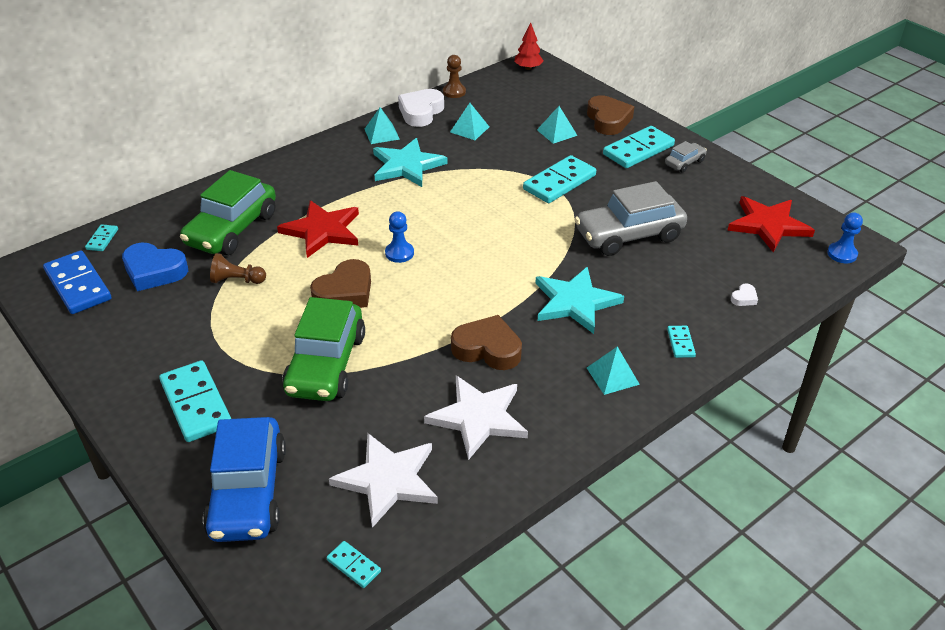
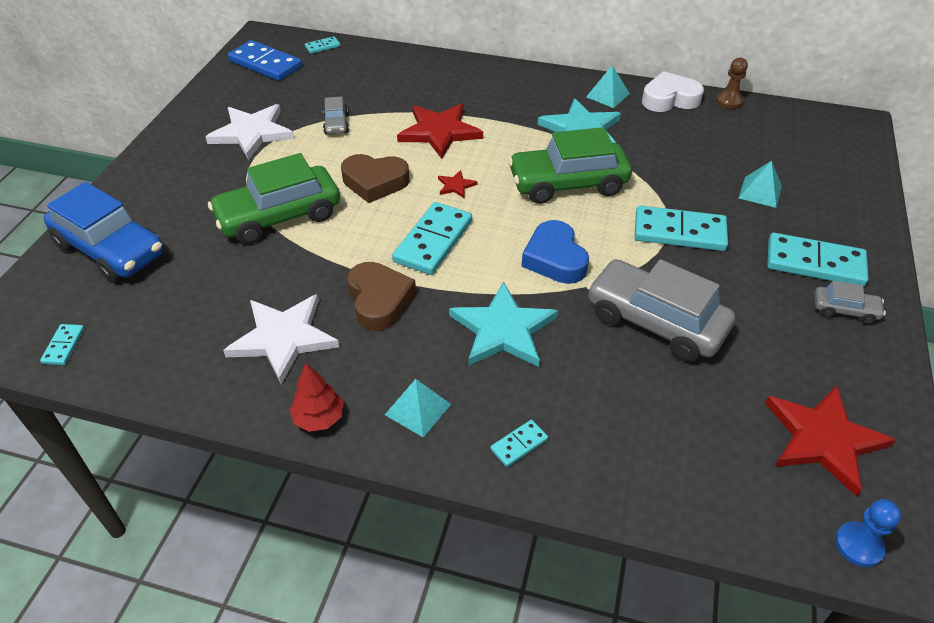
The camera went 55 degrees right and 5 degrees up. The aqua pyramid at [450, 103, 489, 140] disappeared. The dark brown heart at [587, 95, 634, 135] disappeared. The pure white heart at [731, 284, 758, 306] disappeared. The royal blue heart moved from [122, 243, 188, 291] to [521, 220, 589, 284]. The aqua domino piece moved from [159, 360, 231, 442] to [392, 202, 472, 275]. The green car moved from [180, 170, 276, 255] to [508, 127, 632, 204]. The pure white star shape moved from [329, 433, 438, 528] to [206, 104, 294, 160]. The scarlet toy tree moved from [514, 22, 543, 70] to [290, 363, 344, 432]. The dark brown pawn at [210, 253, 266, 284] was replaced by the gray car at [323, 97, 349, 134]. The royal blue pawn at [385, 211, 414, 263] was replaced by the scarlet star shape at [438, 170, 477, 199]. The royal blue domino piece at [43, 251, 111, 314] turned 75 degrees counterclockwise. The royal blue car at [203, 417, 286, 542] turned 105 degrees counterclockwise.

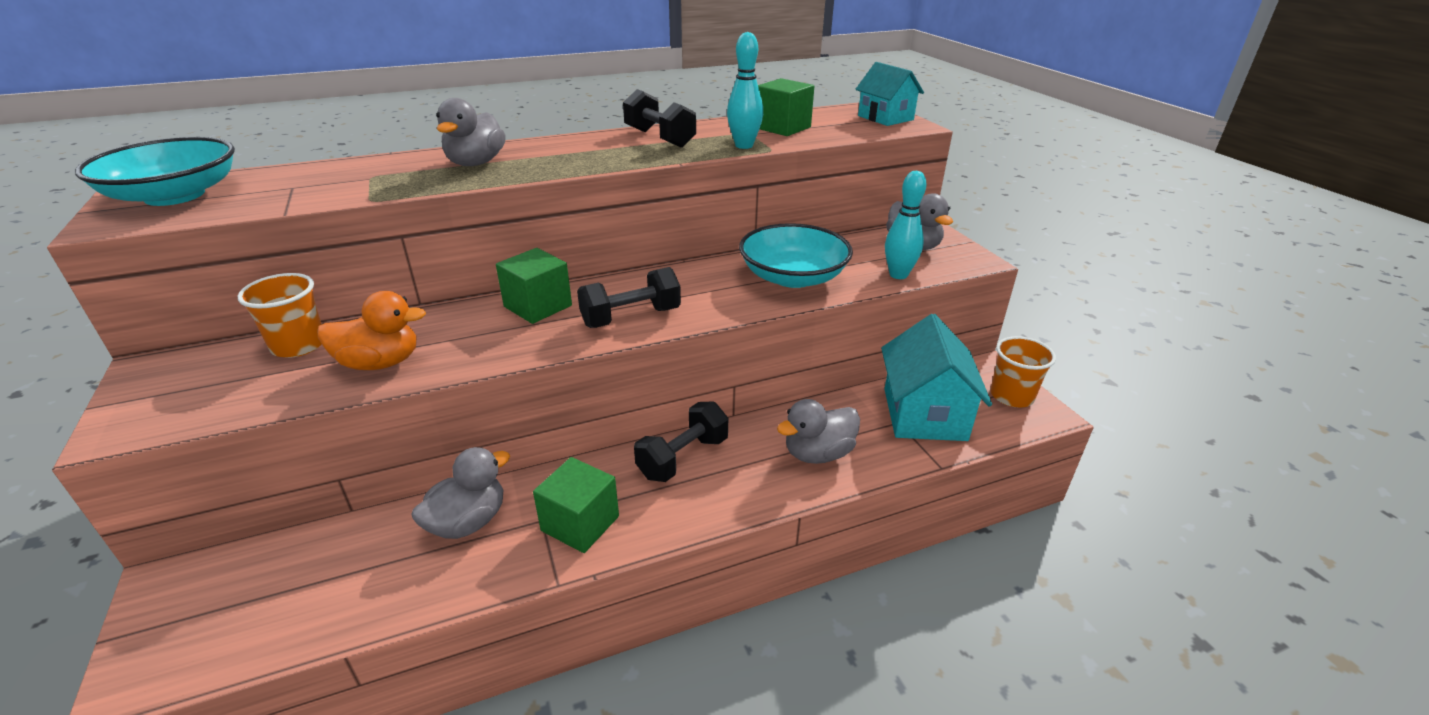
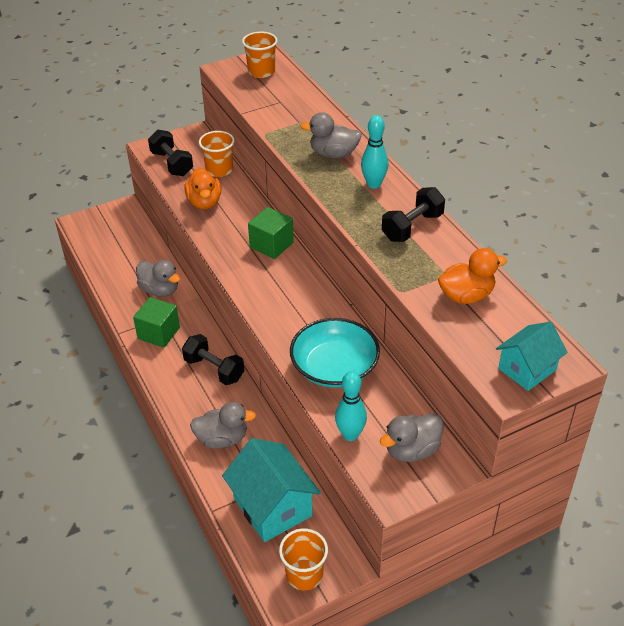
The camera went 85 degrees right and 10 degrees up. The jet-black dumbbell moved from [577, 267, 681, 328] to [148, 130, 193, 176]. The aqua skittle moved from [727, 32, 763, 149] to [361, 115, 388, 189]. The aqua serving bowl at [75, 137, 235, 206] was replaced by the bright orange beaker at [242, 32, 277, 78]. The green block at [758, 78, 814, 136] was replaced by the bright orange rubber duck at [438, 248, 507, 304]. The gray rubber duck at [777, 399, 860, 464] turned 120 degrees clockwise. The aqua cottage at [881, 314, 992, 441] turned 60 degrees clockwise.

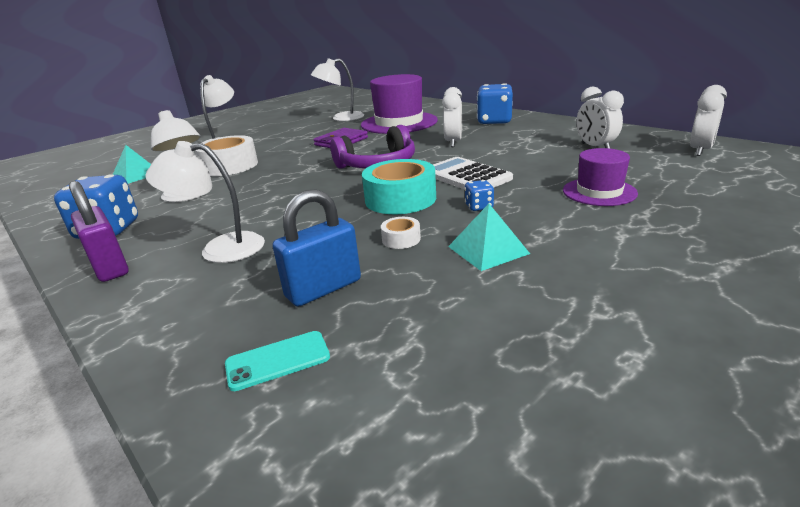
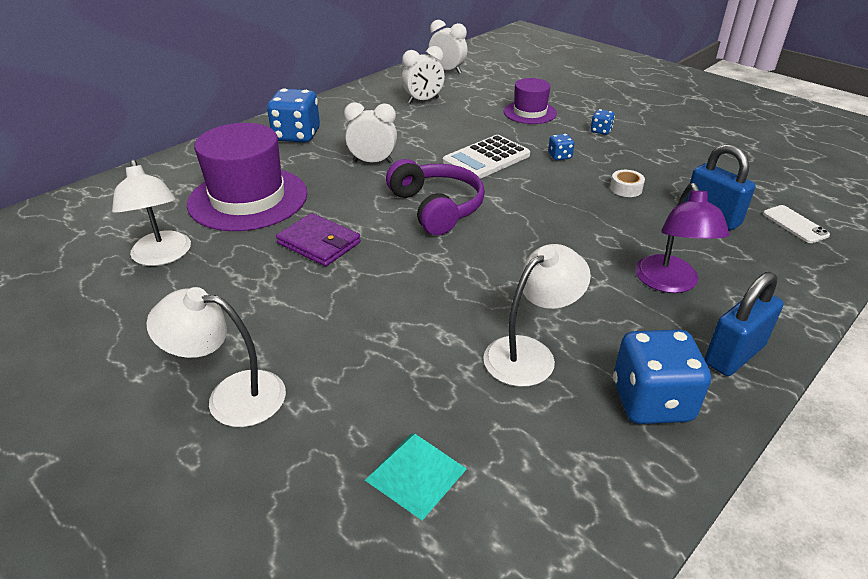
The camera went 95 degrees left and 10 degrees up. The pure white sticky tape at [195, 135, 258, 176] disappeared. The aqua sticky tape at [362, 159, 436, 214] disappeared. The aqua pyramid at [448, 204, 530, 271] disappeared. The royal blue die at [591, 109, 615, 135] appeared. The purple lock at [69, 181, 129, 282] became the royal blue lock at [705, 272, 784, 376]. The pure white desk lamp at [145, 141, 265, 263] became the purple desk lamp at [635, 183, 730, 293]. The aqua smartphone at [225, 331, 330, 391] became the pure white smartphone at [763, 205, 830, 243].

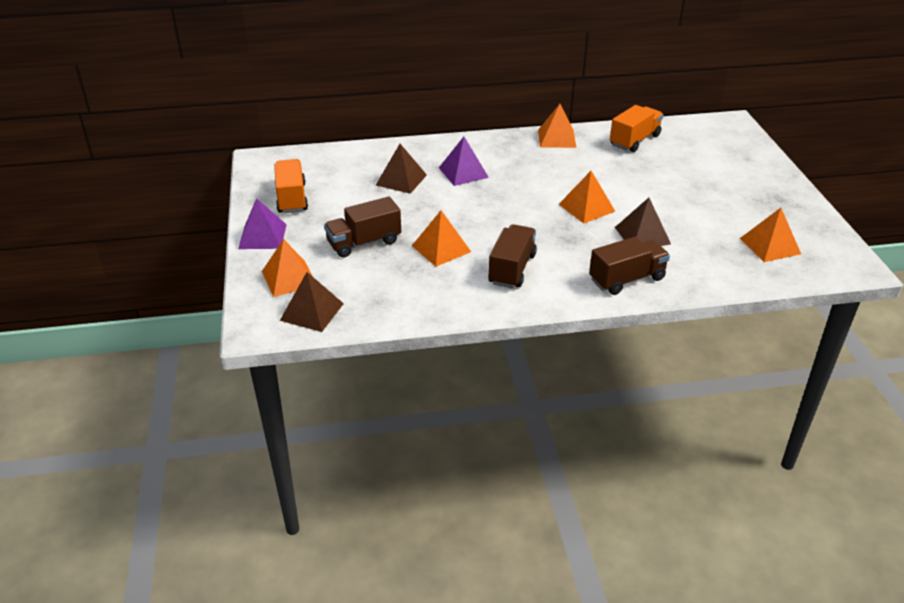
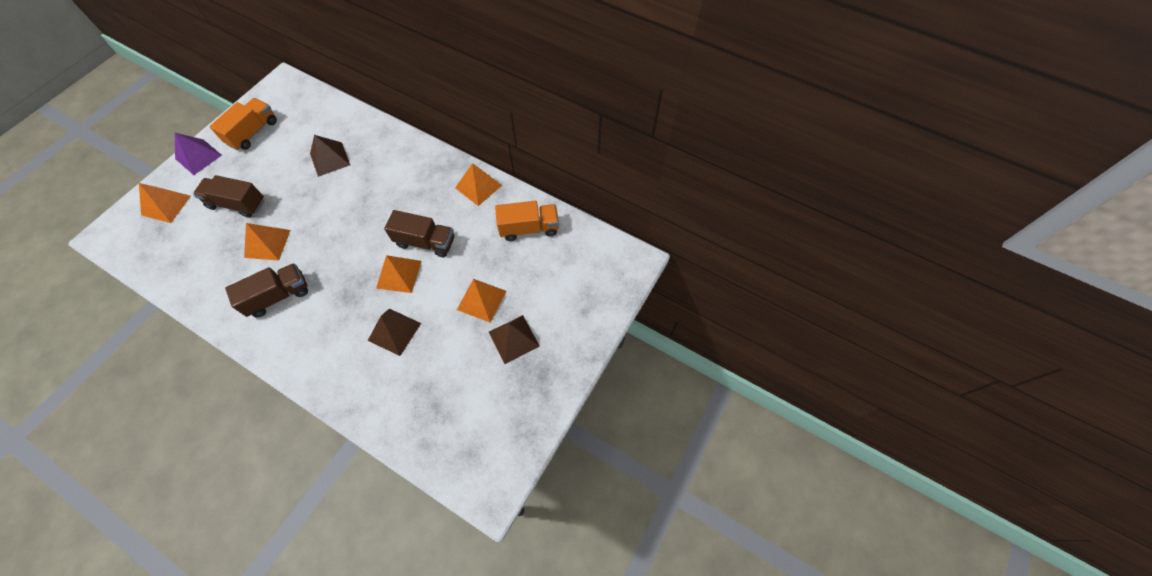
The camera went 40 degrees right and 25 degrees up. The purple pyramid at [439, 137, 489, 186] disappeared. The dark brown pyramid moved from [280, 272, 344, 332] to [489, 315, 540, 364]. The dark brown lorry moved from [589, 237, 670, 295] to [384, 210, 454, 257]. The bright orange pyramid moved from [740, 208, 801, 262] to [457, 279, 506, 323].

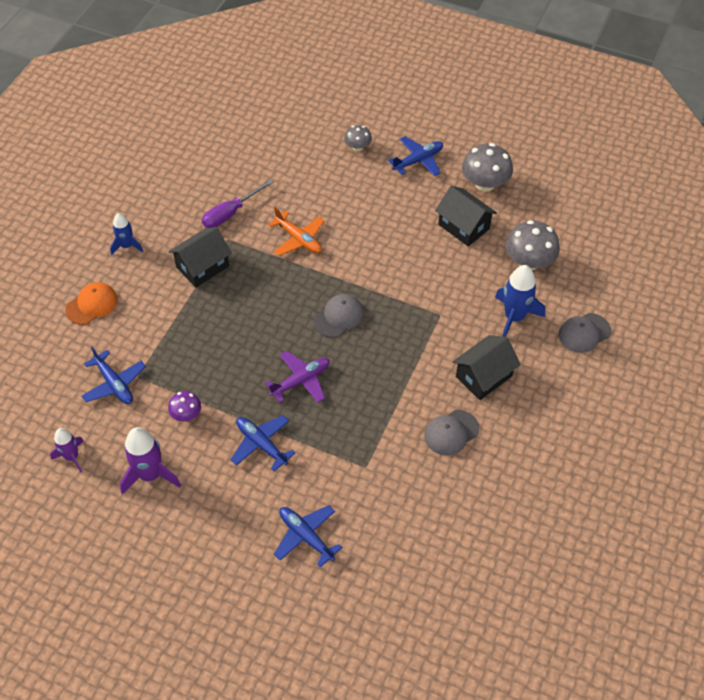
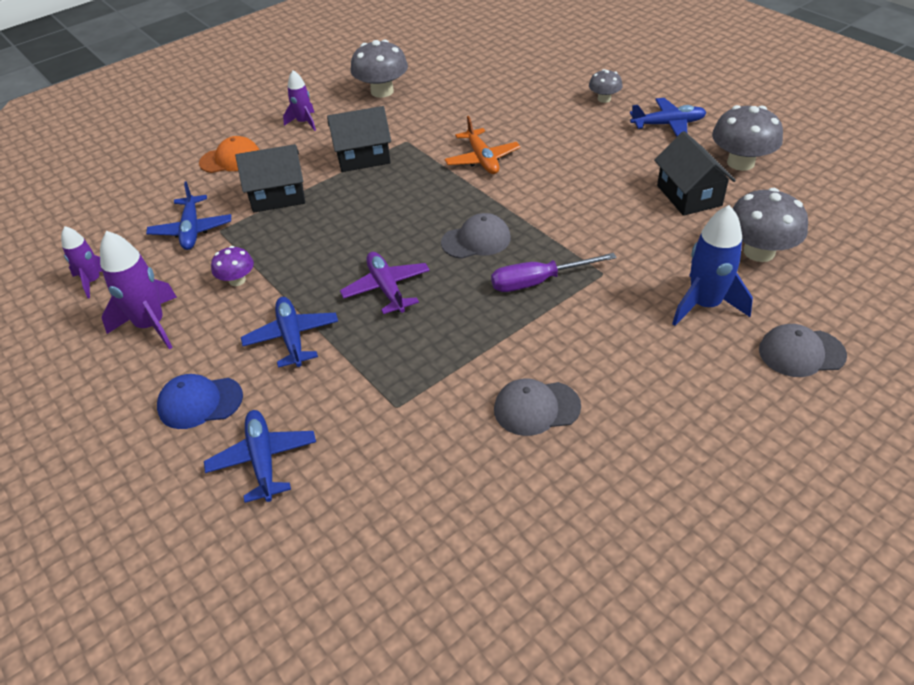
The camera went 30 degrees right and 10 degrees down. The royal blue baseball cap at [157, 374, 243, 429] appeared. The gray toadstool at [351, 39, 408, 98] appeared. The purple flat screwdriver moved from [202, 179, 274, 228] to [491, 253, 617, 292]. The jet-black cottage moved from [453, 335, 521, 400] to [235, 144, 305, 213]. The royal blue spaceship at [110, 213, 143, 255] became the purple spaceship at [283, 70, 316, 131]. The purple toy plane at [265, 351, 329, 403] turned 105 degrees counterclockwise.

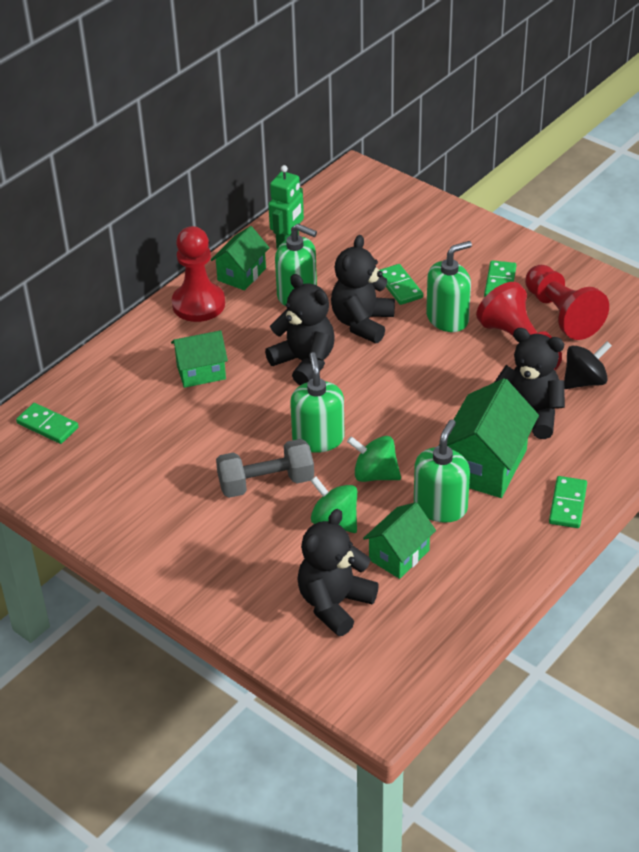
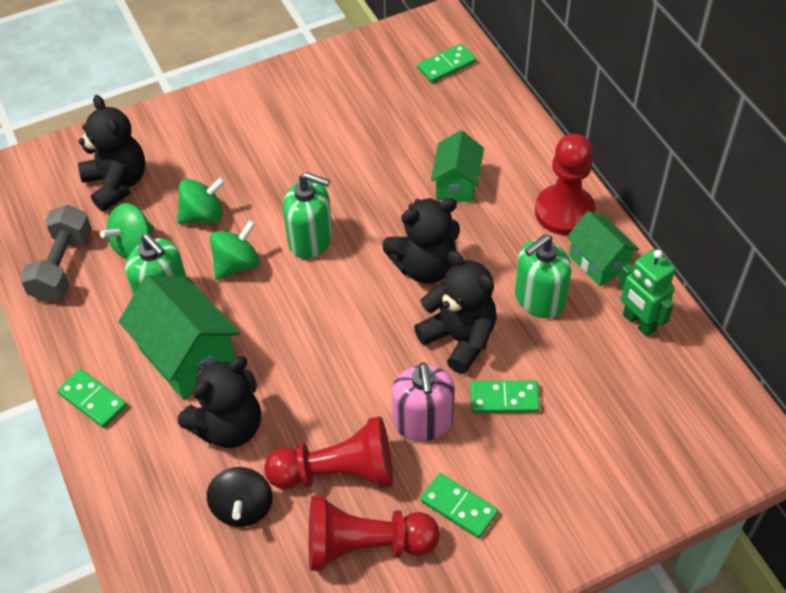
The camera went 115 degrees right and 10 degrees up. The gray dumbbell moved from [216, 439, 314, 498] to [20, 205, 92, 302]. The green cottage at [363, 502, 436, 579] was replaced by the green toy top at [100, 203, 154, 258]. The green soap dispenser at [426, 241, 472, 332] became the rosy soap dispenser at [392, 362, 455, 441].

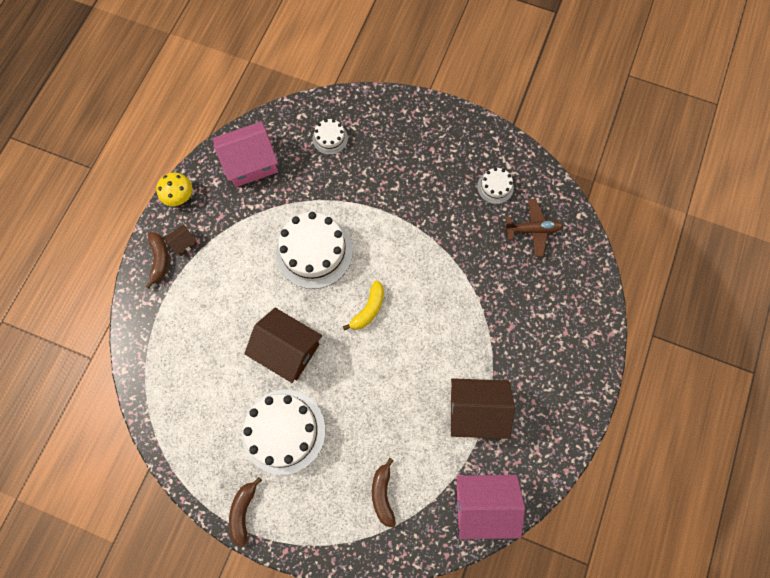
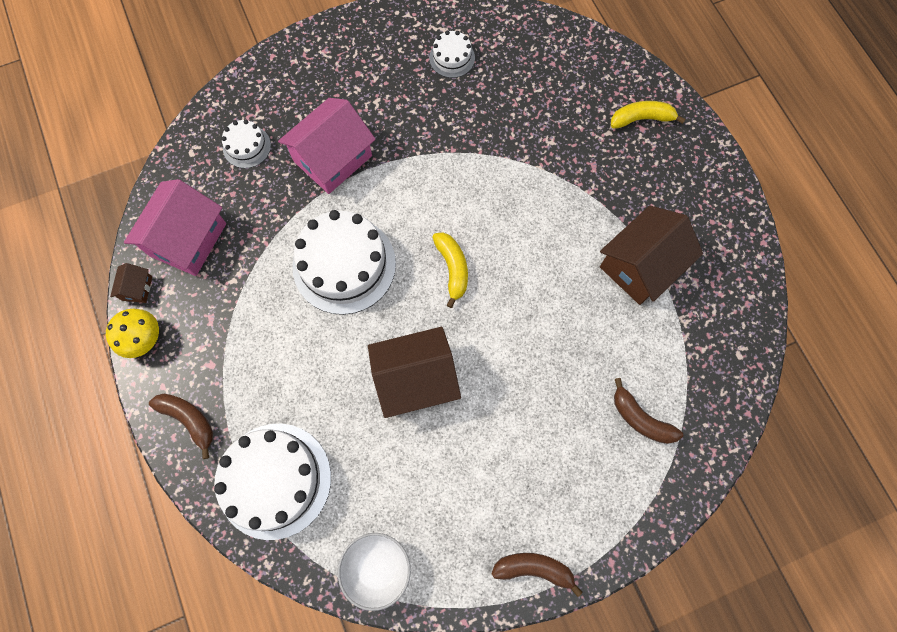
The camera went 45 degrees left and 0 degrees up. The dark brown toy plane at [504, 199, 563, 257] disappeared. The pure white serving bowl at [338, 533, 411, 611] appeared. The bright yellow toy banana at [611, 101, 685, 129] appeared. The dark brown cottage moved from [164, 224, 198, 256] to [110, 263, 152, 303]. The pure white layer cake moved from [242, 390, 326, 475] to [214, 423, 331, 540]. The rosy cottage moved from [457, 475, 525, 539] to [278, 98, 376, 194]. The dark brown toy banana at [229, 477, 262, 547] turned 135 degrees clockwise.

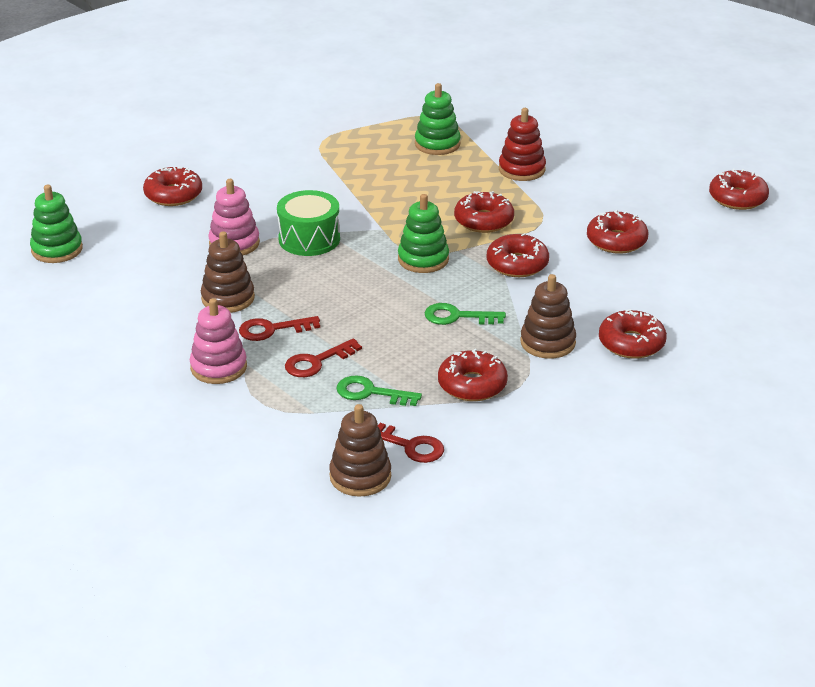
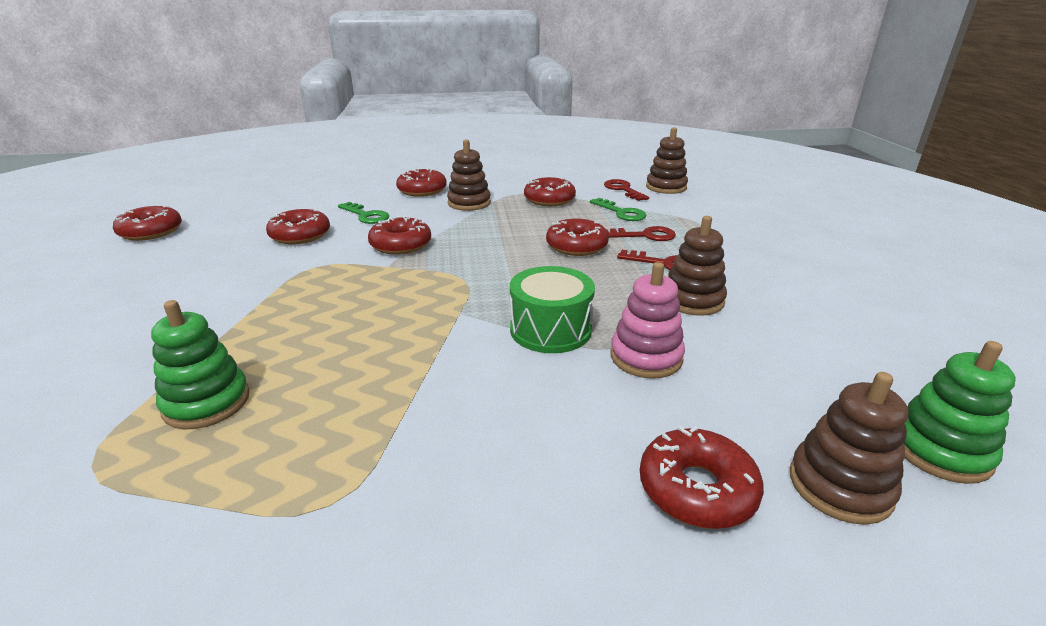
The camera went 145 degrees left and 5 degrees down. The rosy stacking toy at [190, 298, 247, 384] disappeared. The green stacking toy at [398, 194, 449, 273] disappeared. The scarlet stacking toy at [499, 108, 546, 181] disappeared. The dark brown stacking toy at [790, 372, 908, 525] appeared. The green key moved from [425, 303, 506, 325] to [338, 202, 389, 224]. The scarlet doughnut moved from [454, 191, 514, 233] to [546, 219, 609, 256].

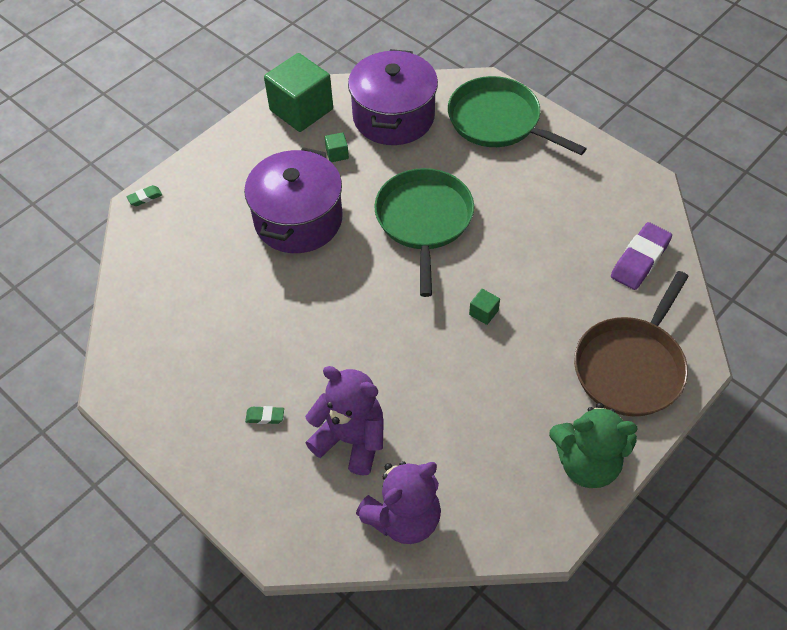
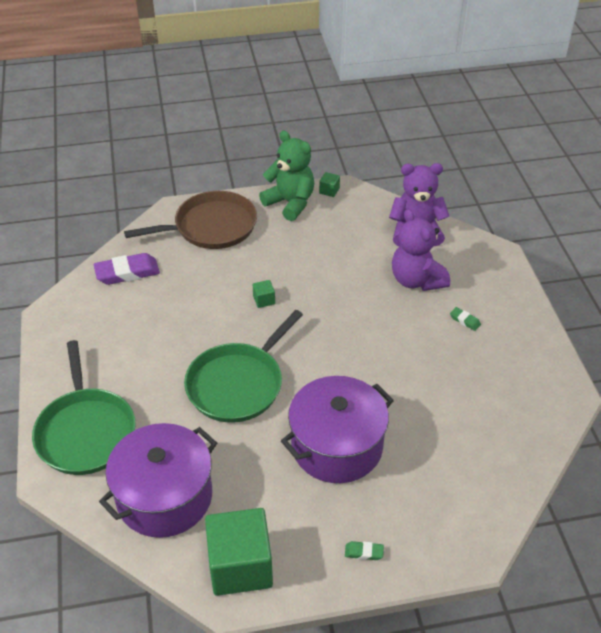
The camera went 145 degrees left and 10 degrees down. The green gum eraser moved from [126, 185, 162, 206] to [345, 541, 384, 560]. The green block moved from [325, 132, 349, 162] to [319, 172, 340, 197].

